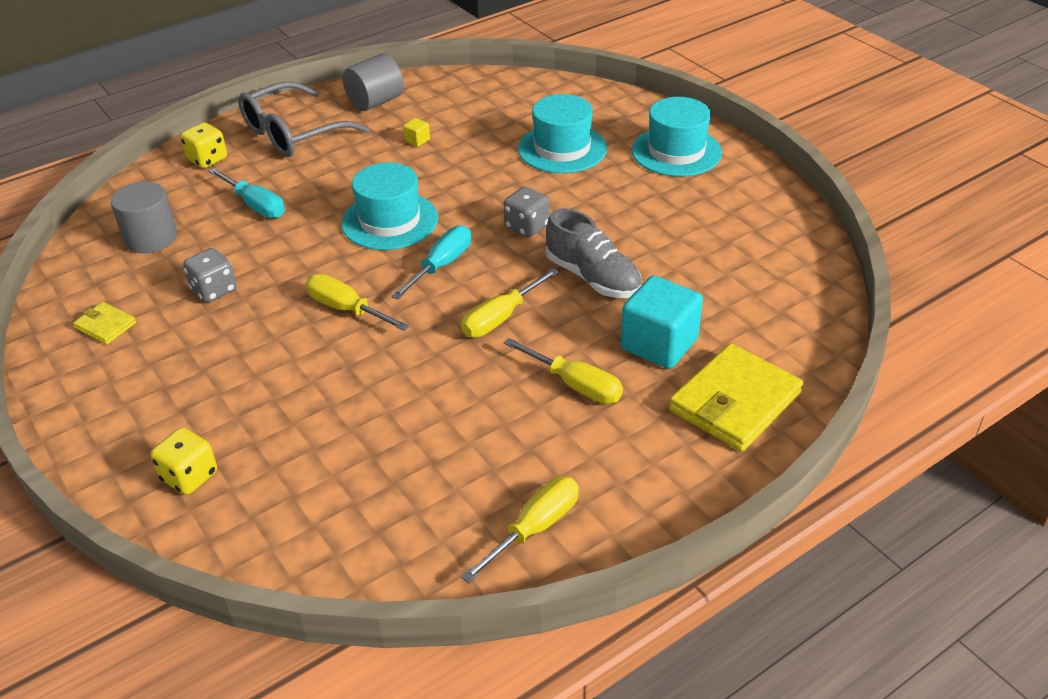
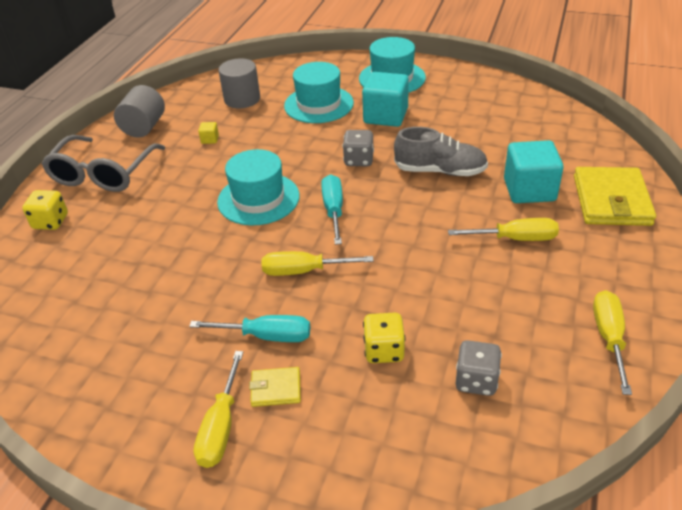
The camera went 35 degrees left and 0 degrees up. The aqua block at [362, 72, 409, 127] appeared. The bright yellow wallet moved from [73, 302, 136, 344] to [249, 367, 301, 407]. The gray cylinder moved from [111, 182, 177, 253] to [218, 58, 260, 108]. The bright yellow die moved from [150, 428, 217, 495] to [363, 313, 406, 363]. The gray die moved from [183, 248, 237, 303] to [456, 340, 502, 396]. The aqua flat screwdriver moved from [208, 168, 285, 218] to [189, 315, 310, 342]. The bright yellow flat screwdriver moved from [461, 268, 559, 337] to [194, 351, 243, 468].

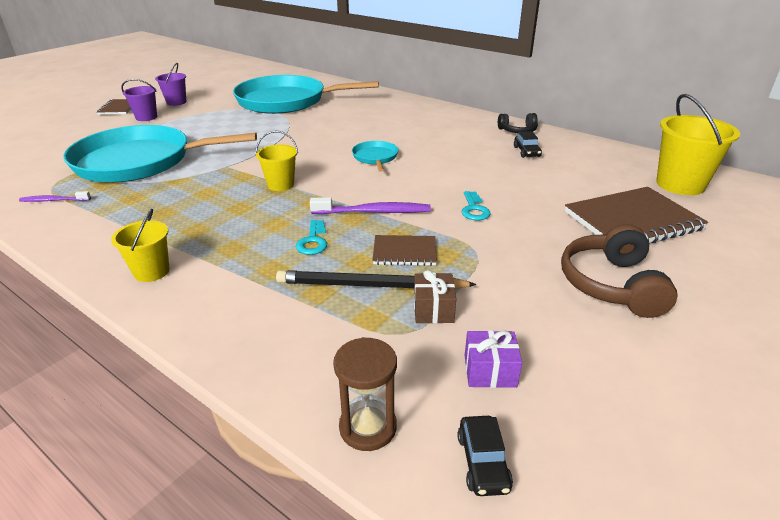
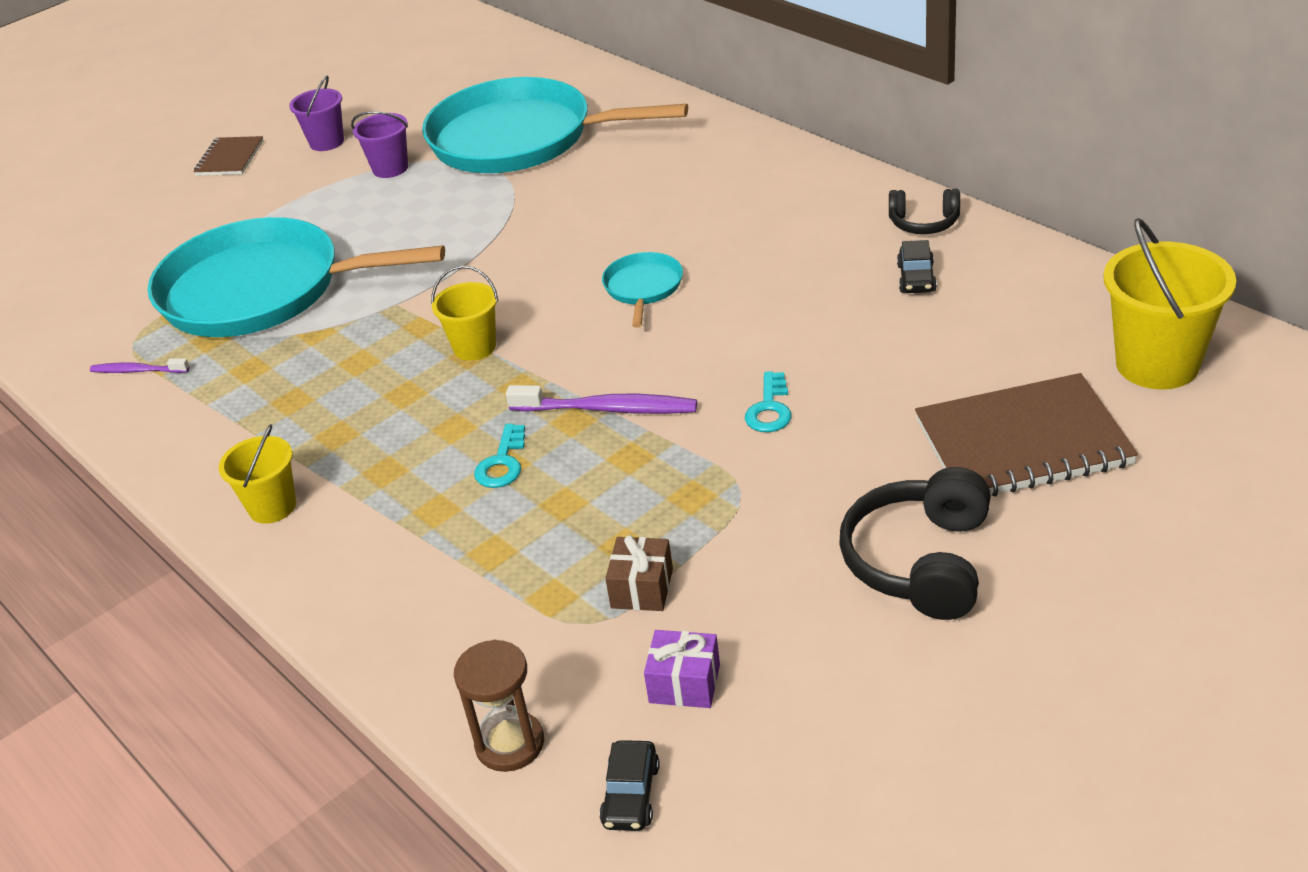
The camera went 15 degrees right and 5 degrees up. The jet-black wooden pencil at [276, 270, 477, 289] disappeared. The dark brown notepad at [372, 235, 437, 266] disappeared. The purple pail moved from [122, 79, 157, 121] to [351, 111, 408, 178]. The dark brown headset at [561, 224, 678, 318] became the jet-black headset at [839, 467, 991, 620].

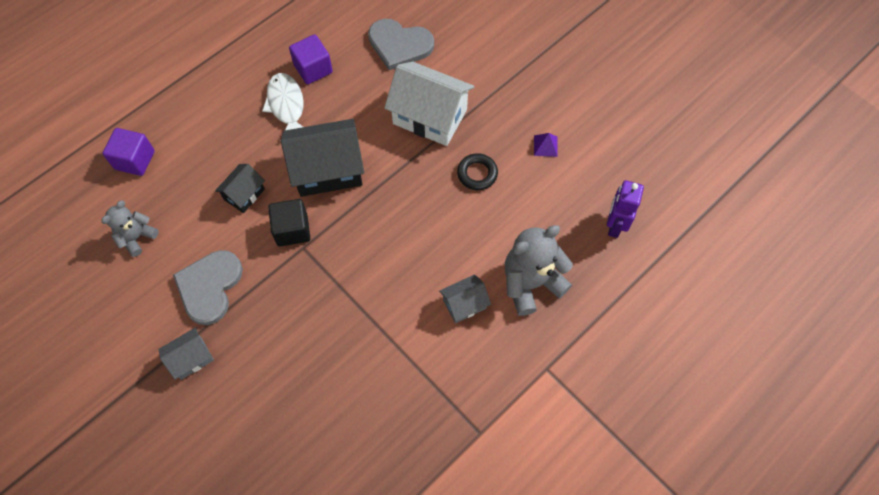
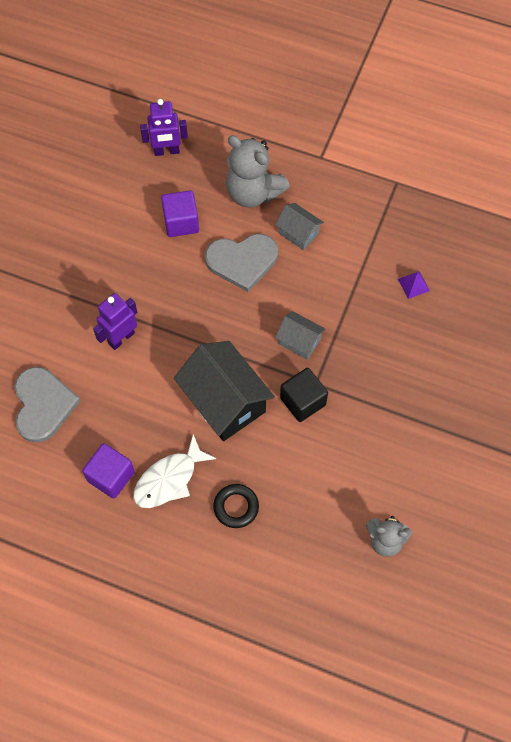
The camera went 115 degrees left and 0 degrees up. The jet-black cottage at [215, 164, 265, 213] disappeared. The purple block moved from [102, 128, 155, 176] to [161, 190, 199, 237]. The gray cottage moved from [159, 327, 214, 380] to [275, 311, 326, 360]. The gray heart moved from [173, 250, 243, 325] to [205, 234, 278, 292]. The jet-black hoop moved from [457, 153, 498, 190] to [213, 484, 259, 528]. The purple pyramid moved from [534, 133, 558, 157] to [398, 271, 430, 299]. The pure white cottage at [384, 62, 474, 146] was replaced by the purple toy robot at [93, 293, 137, 350].

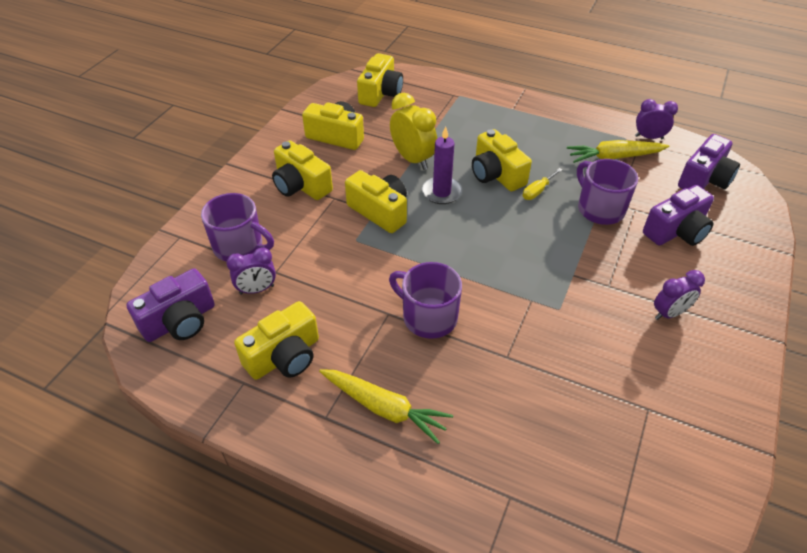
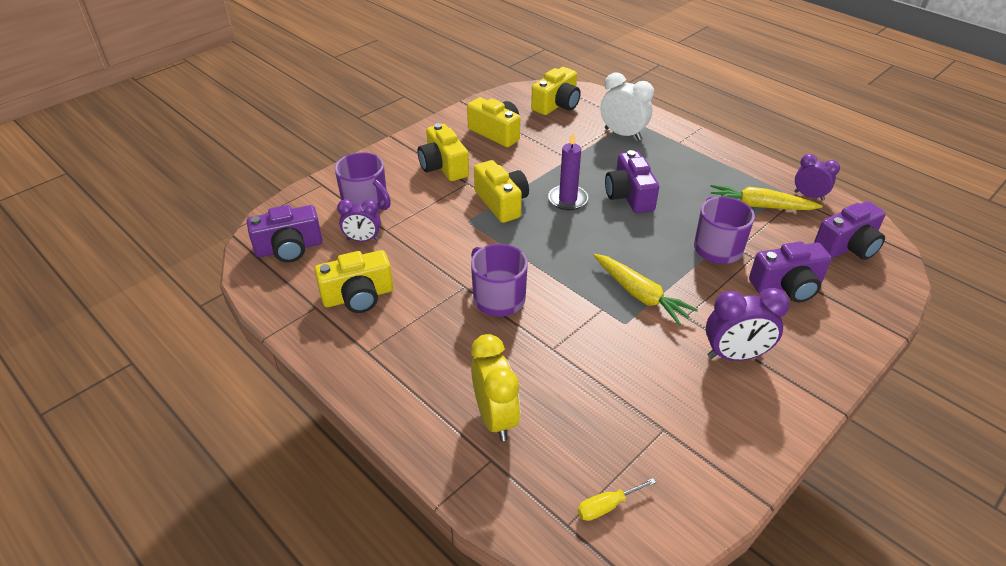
The camera went 20 degrees right and 5 degrees down. The pure white bedside clock at [600, 72, 654, 141] appeared. The bright yellow root vegetable moved from [319, 369, 453, 444] to [594, 254, 698, 326]. The bright yellow bedside clock moved from [390, 93, 437, 170] to [471, 334, 520, 441]. The bright yellow flat screwdriver moved from [523, 168, 562, 200] to [578, 478, 656, 521]. The bright yellow photo camera at [472, 129, 532, 191] became the purple photo camera at [605, 150, 659, 213]. The purple bedside clock at [654, 270, 705, 320] changed to 1.52 times the size.

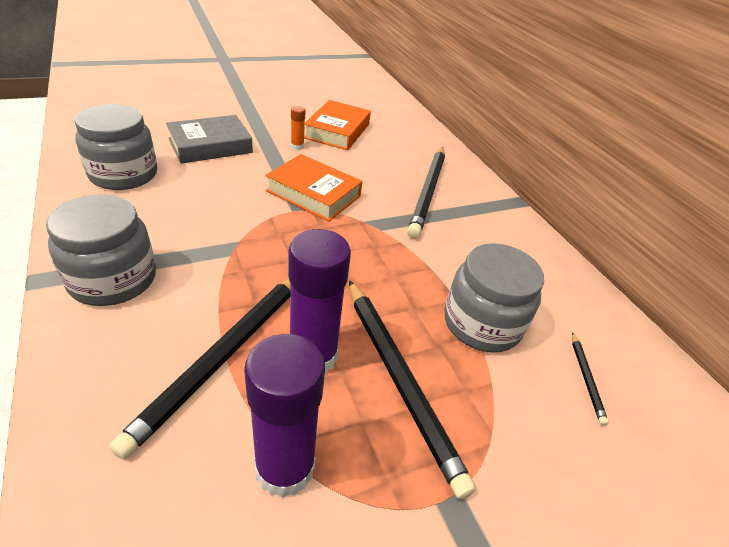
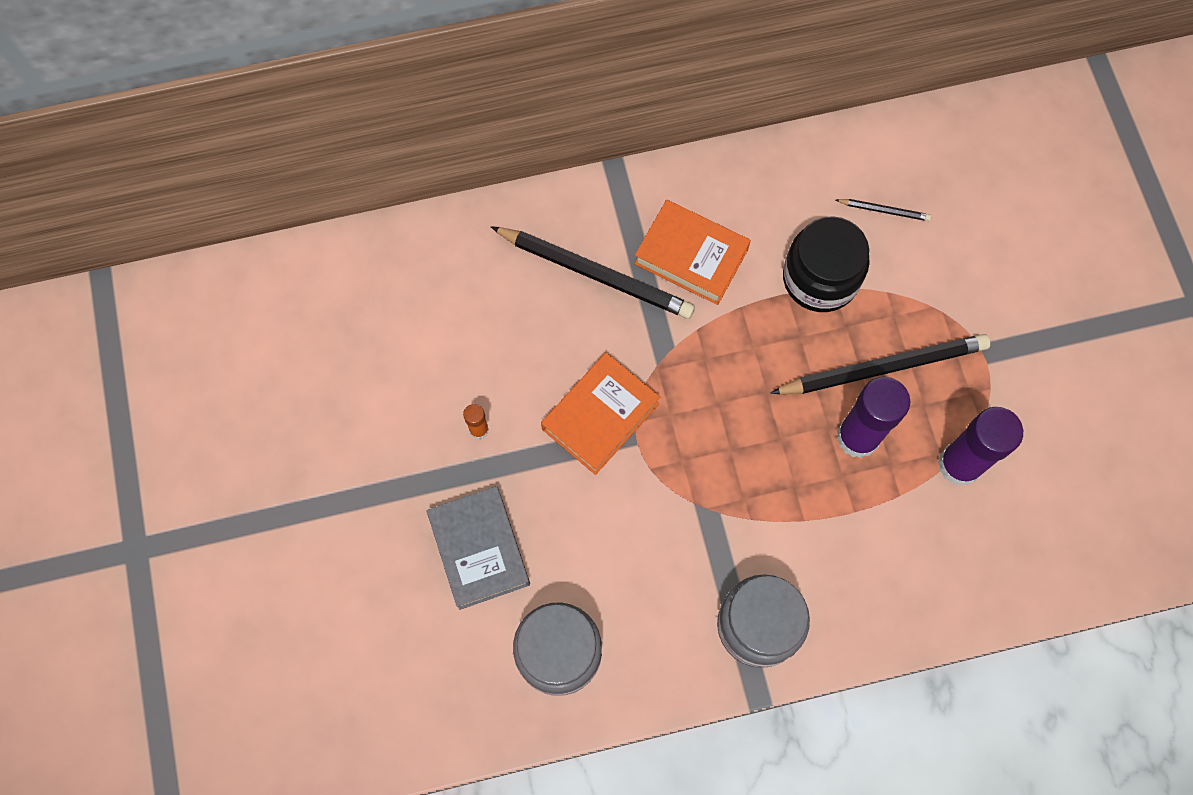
The camera went 75 degrees left and 30 degrees up. The jet-black wooden pencil at [109, 279, 291, 459] disappeared. The bright orange hardcover moved from [304, 100, 371, 150] to [634, 200, 751, 305]. The gray jar at [444, 243, 544, 353] became the jet-black jar at [783, 216, 870, 312].

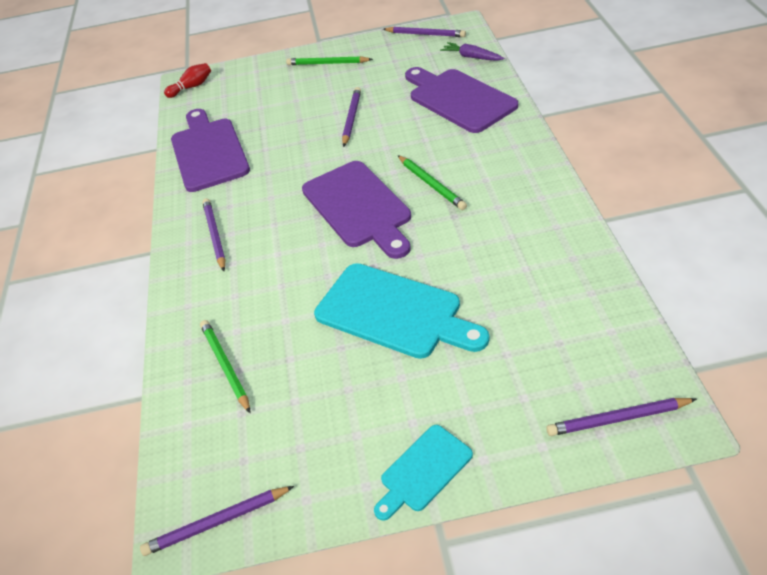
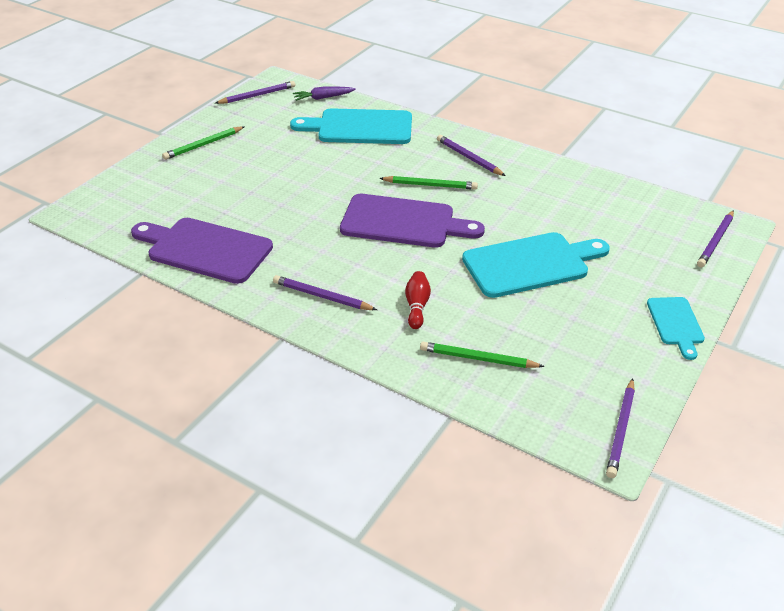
The camera went 55 degrees left and 5 degrees down. The scarlet skittle moved from [164, 63, 211, 98] to [405, 271, 431, 329]. The purple wooden pencil moved from [342, 87, 361, 147] to [437, 135, 506, 176]. The purple bread board at [405, 67, 518, 133] became the aqua bread board at [290, 108, 412, 144].

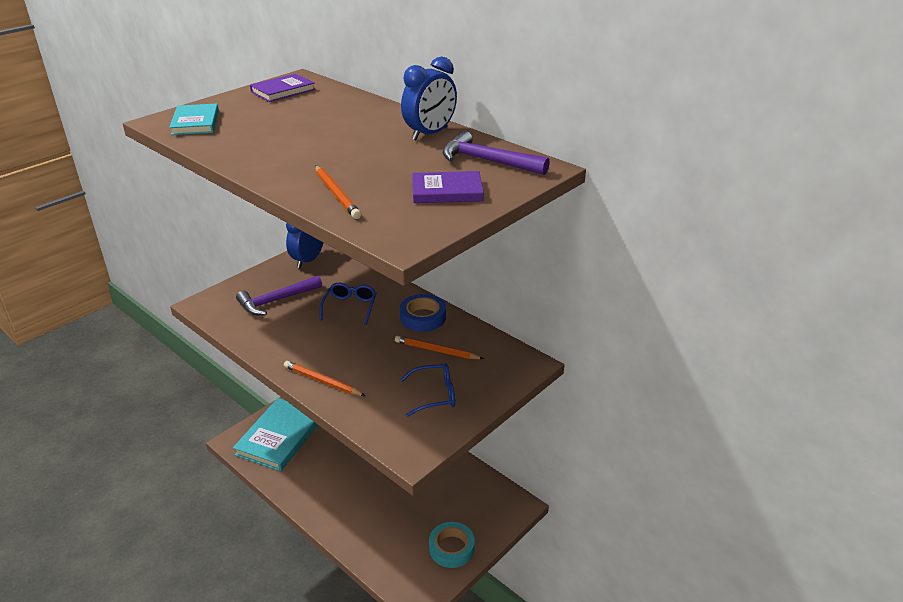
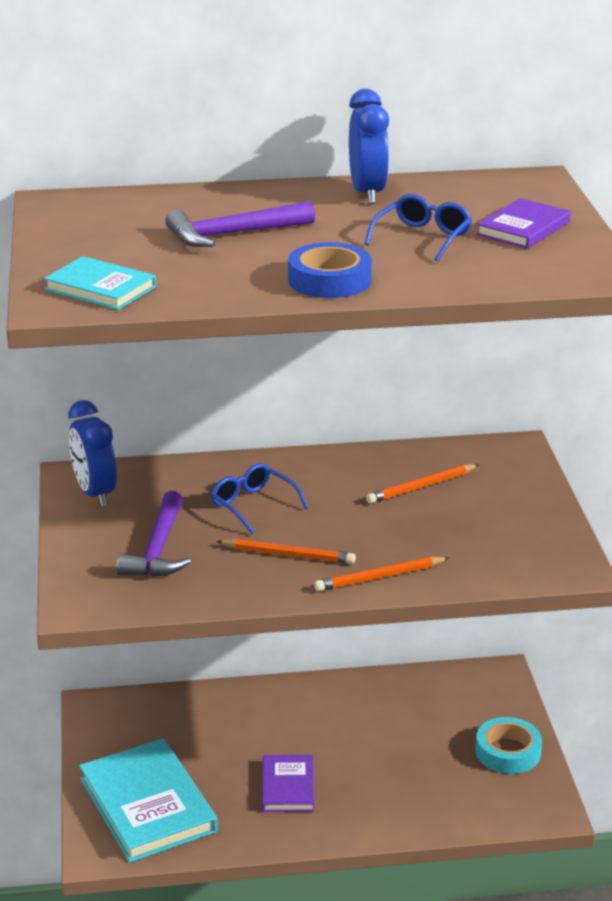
The camera went 50 degrees left and 5 degrees down. The purple hardcover moved from [250, 73, 315, 102] to [262, 755, 314, 812]. The bright orange wooden pencil moved from [315, 166, 361, 219] to [216, 539, 356, 564]. The royal blue sticky tape moved from [400, 294, 446, 332] to [288, 242, 372, 298]. The royal blue eyeglasses moved from [400, 363, 455, 417] to [364, 194, 472, 262]. The purple claw hammer moved from [443, 131, 550, 175] to [165, 201, 315, 247].

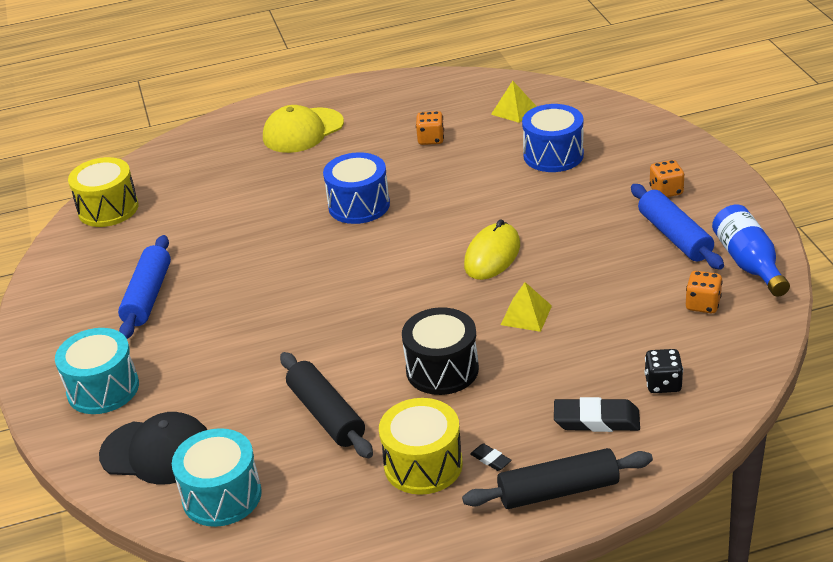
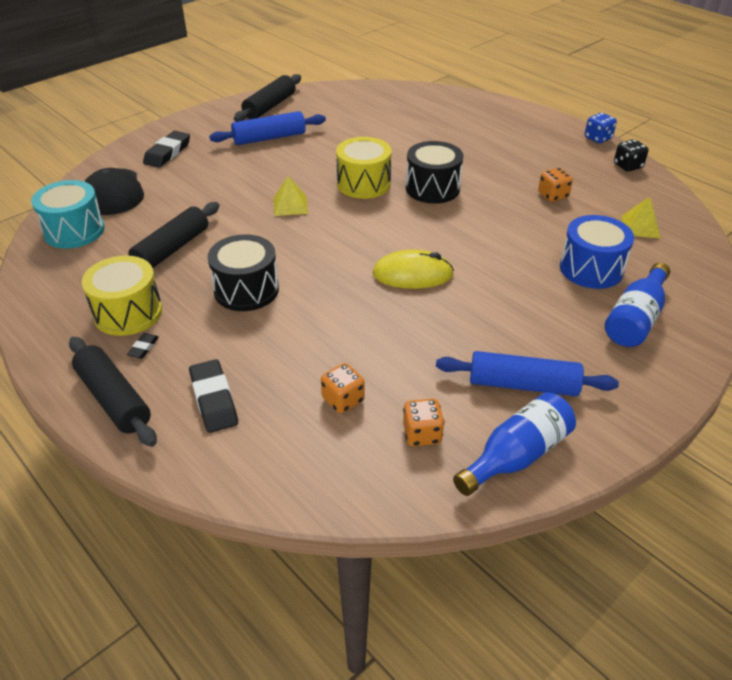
The camera went 60 degrees right and 5 degrees up. The bright yellow baseball cap at [263, 105, 344, 153] disappeared. The jet-black rolling pin at [234, 74, 301, 122] appeared. The royal blue die at [585, 113, 617, 143] appeared. The royal blue drink bottle at [605, 262, 670, 347] appeared. The bright yellow snare drum moved from [68, 157, 139, 227] to [336, 137, 392, 199]. The bright yellow pyramid moved from [501, 282, 552, 332] to [274, 176, 308, 216]. The jet-black die moved from [644, 349, 683, 393] to [614, 139, 649, 172]. The bright orange die moved from [650, 160, 684, 197] to [321, 363, 365, 413]. The aqua snare drum at [55, 328, 139, 414] was replaced by the jet-black gum eraser at [143, 131, 190, 168]. The royal blue snare drum at [323, 152, 390, 224] became the jet-black snare drum at [406, 141, 463, 204]. The royal blue rolling pin at [631, 184, 724, 269] turned 60 degrees clockwise.

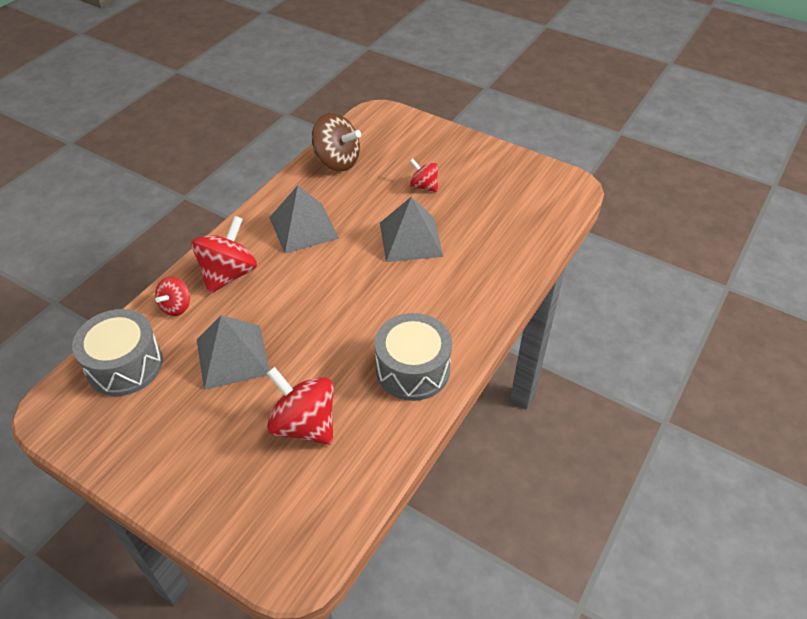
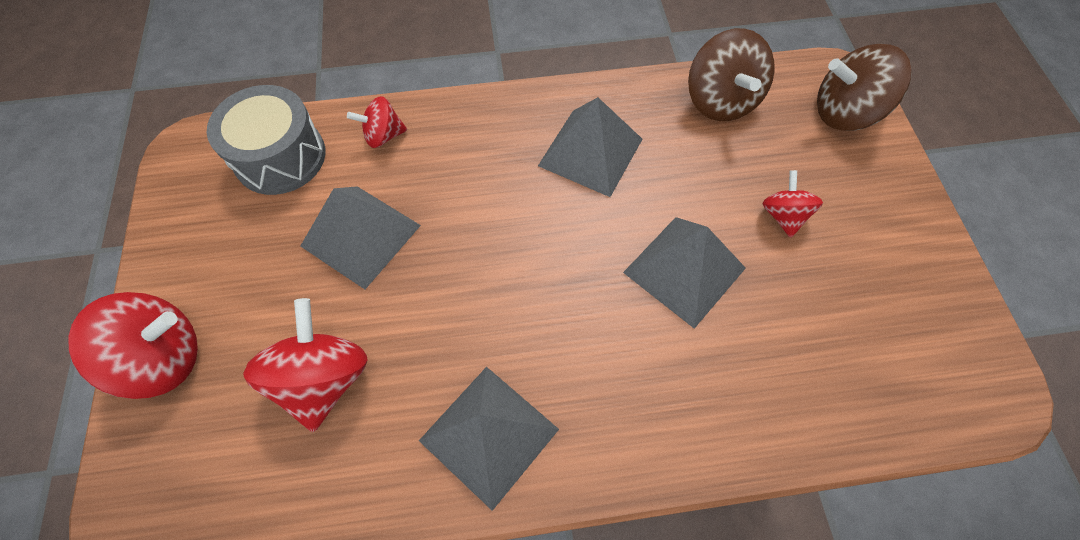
The camera went 50 degrees right and 15 degrees up. The dark brown toy top at [817, 44, 912, 131] appeared. The scarlet toy top moved from [192, 216, 257, 294] to [68, 292, 198, 399]. The gray snare drum at [375, 313, 452, 401] was replaced by the gray pyramid at [419, 367, 559, 511].

